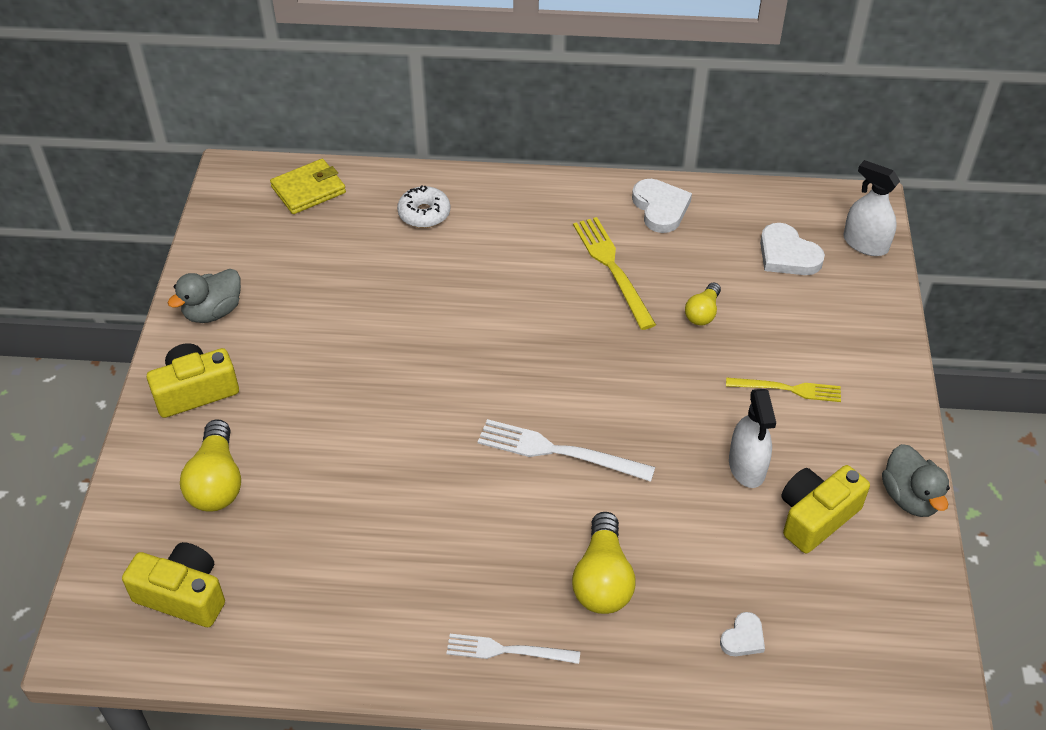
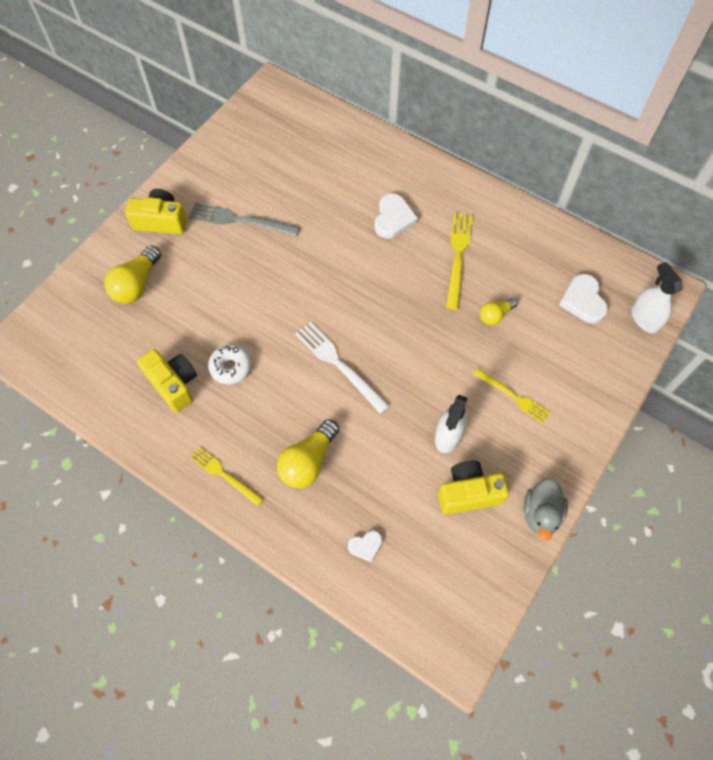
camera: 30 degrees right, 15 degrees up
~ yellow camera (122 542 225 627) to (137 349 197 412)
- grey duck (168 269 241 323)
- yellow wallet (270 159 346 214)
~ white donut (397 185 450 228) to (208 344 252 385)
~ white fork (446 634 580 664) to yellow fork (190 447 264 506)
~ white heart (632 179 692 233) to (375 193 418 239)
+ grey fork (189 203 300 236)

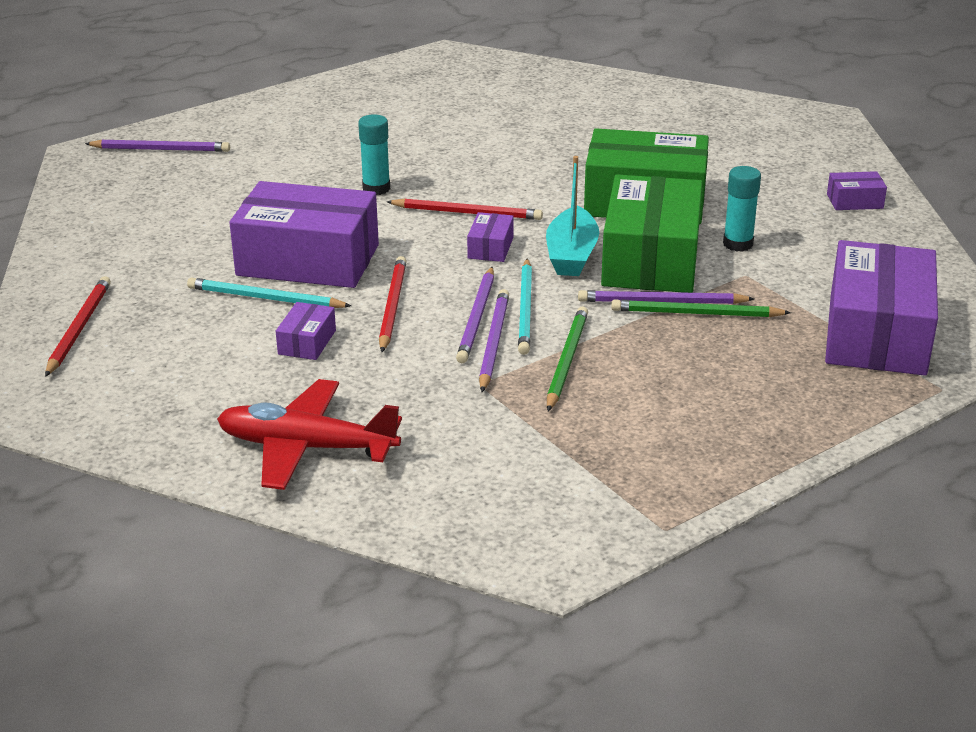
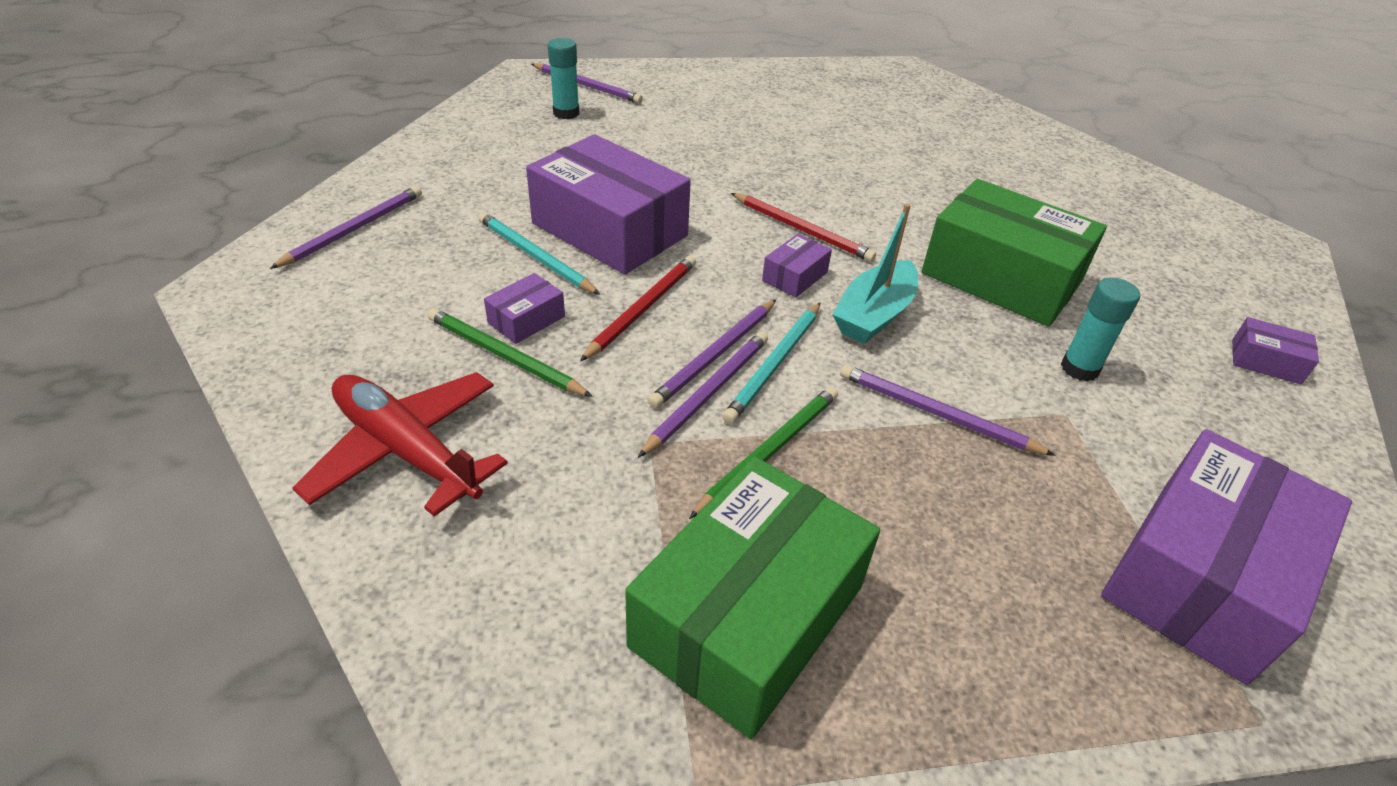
camera: 25 degrees right, 10 degrees up
~ red pencil (45 276 111 377) to purple pencil (270 186 422 269)
~ turquoise glue stick (358 114 390 195) to (548 38 580 119)
~ green box (601 174 703 293) to (625 456 880 739)
~ green pencil (611 299 791 317) to (428 308 593 397)

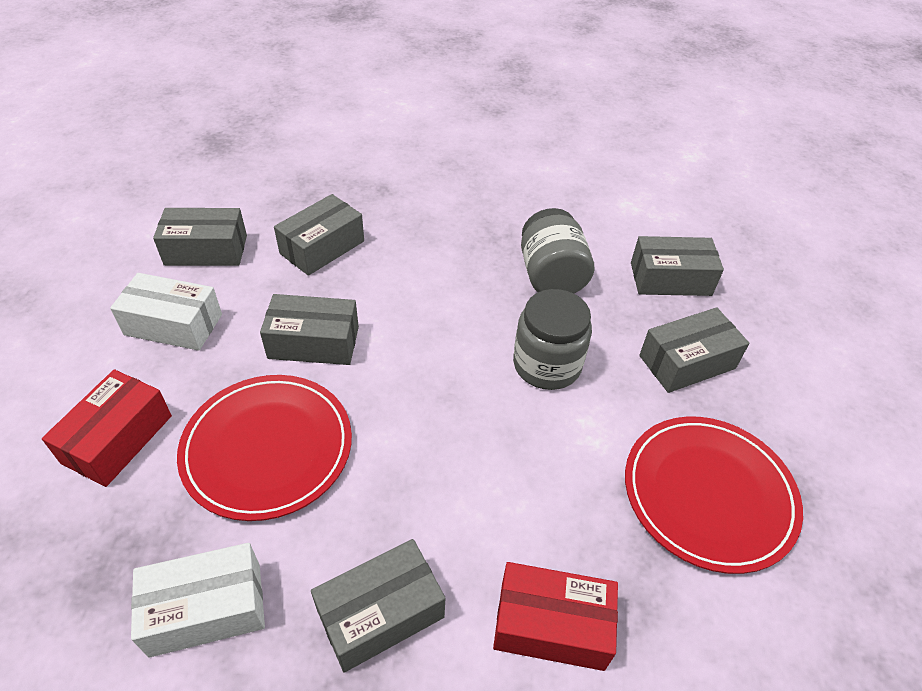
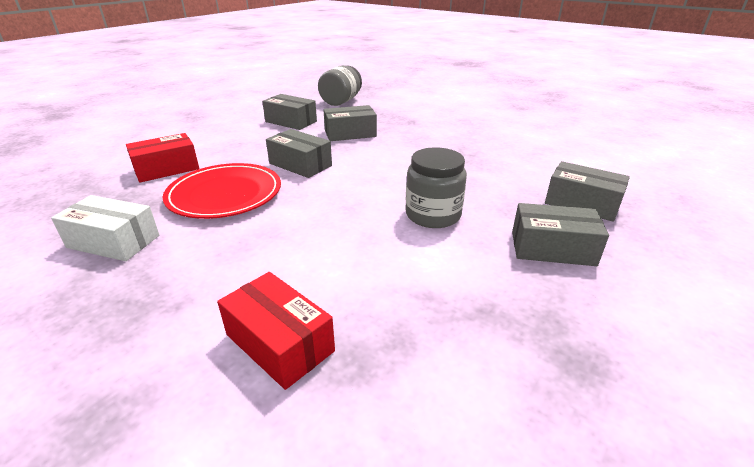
camera: 35 degrees right, 15 degrees down
- white box (110 273 222 351)
- grey box (311 539 445 673)
~ grey jar (521 208 594 293) to (318 65 362 106)
- red plate (625 417 803 574)

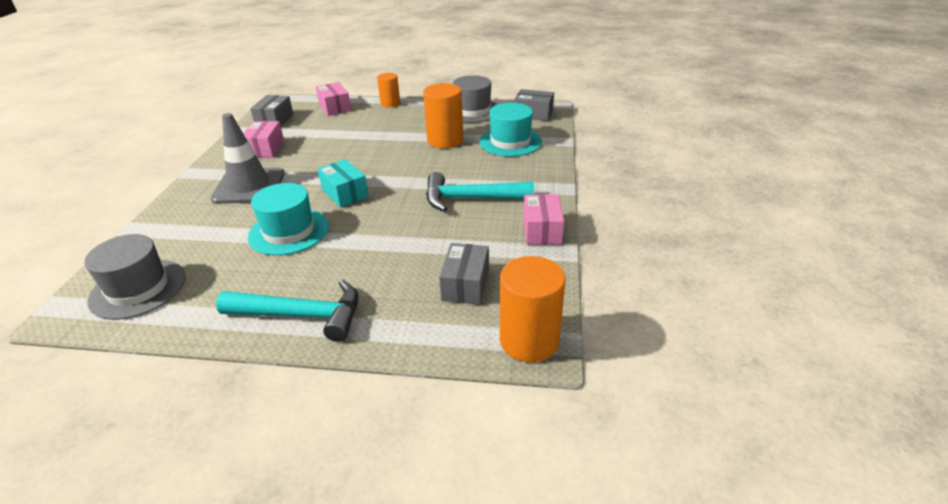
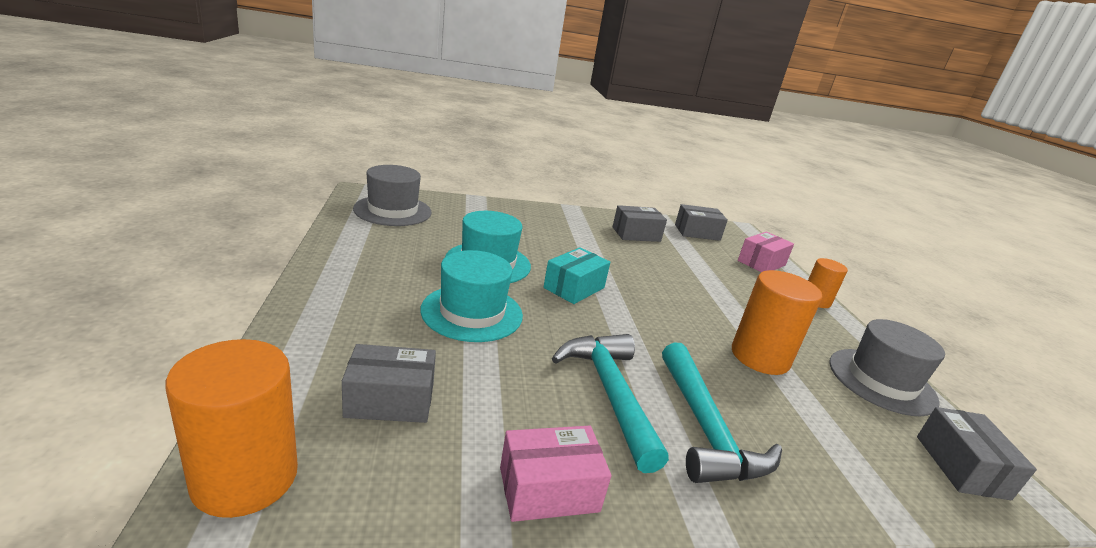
camera: 70 degrees right, 10 degrees down
- grey traffic cone (210 113 285 204)
~ turquoise hammer (216 279 359 342) to (662 342 782 483)
~ pink box (244 121 284 158) to grey box (613 205 667 242)
~ turquoise hat (479 103 542 157) to (420 250 523 342)

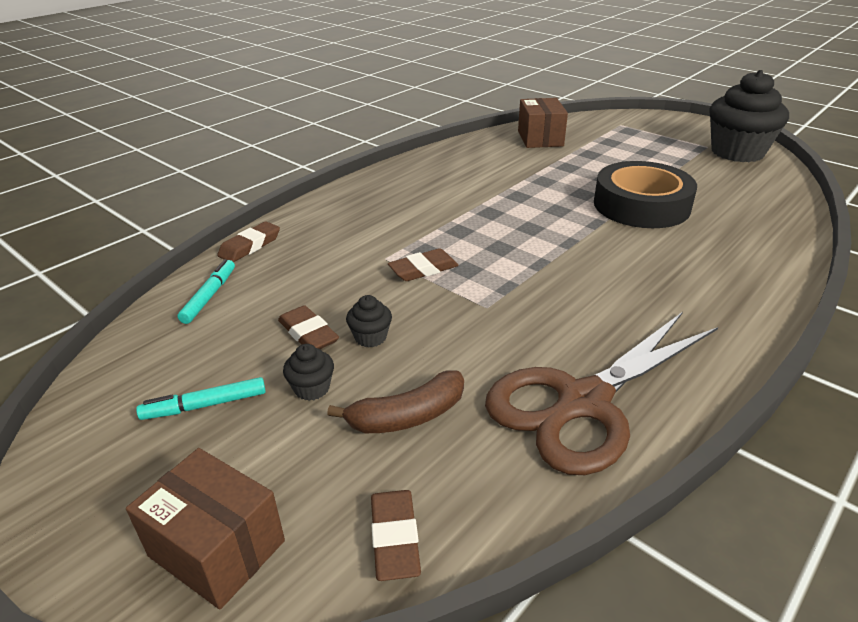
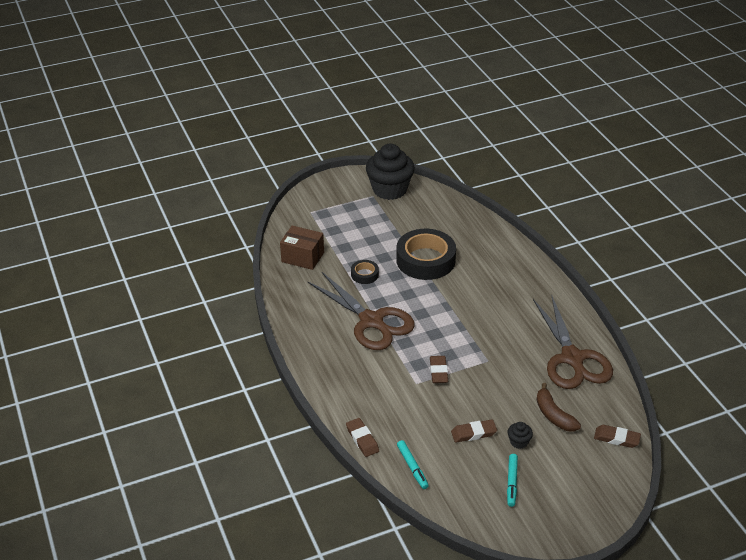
camera: 65 degrees left, 5 degrees up
- brown box (126 448 285 610)
~ turquoise marker (178 259 235 324) = (397 440 429 489) 150 degrees counterclockwise
~ brown banana (327 370 464 433) = (537 383 581 432) 150 degrees clockwise
- black cupcake (346 295 392 347)
+ brown scissors (308 272 415 350)
+ black tape (351 260 379 284)

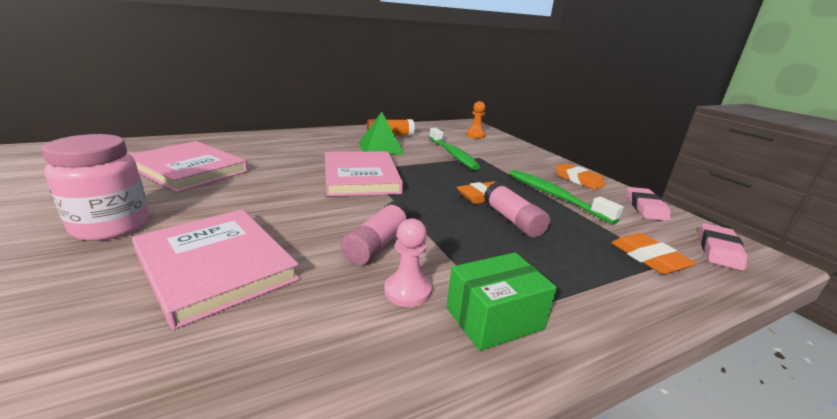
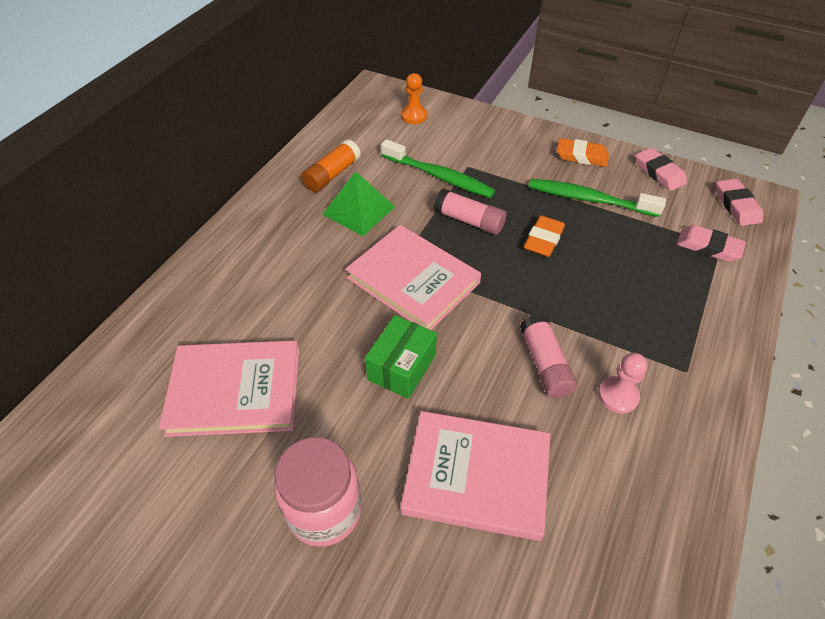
camera: 35 degrees left, 25 degrees up
~ green box (447 252 557 351) to (365 315 437 399)
~ pink glue stick (484 182 550 238) to (434 188 506 235)
~ orange eraser (611 233 697 274) to pink eraser (677 225 746 262)

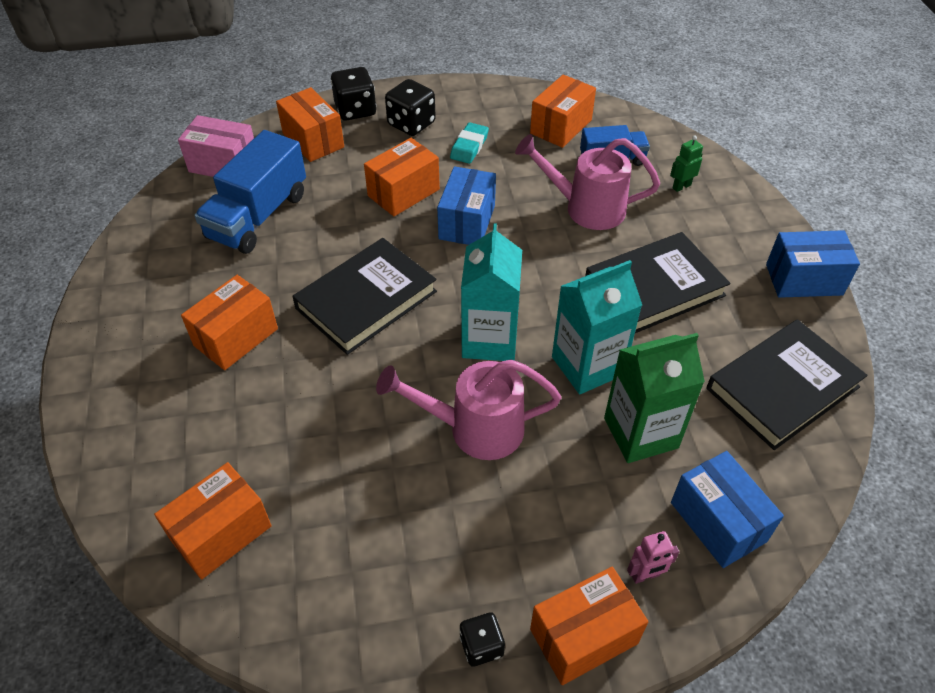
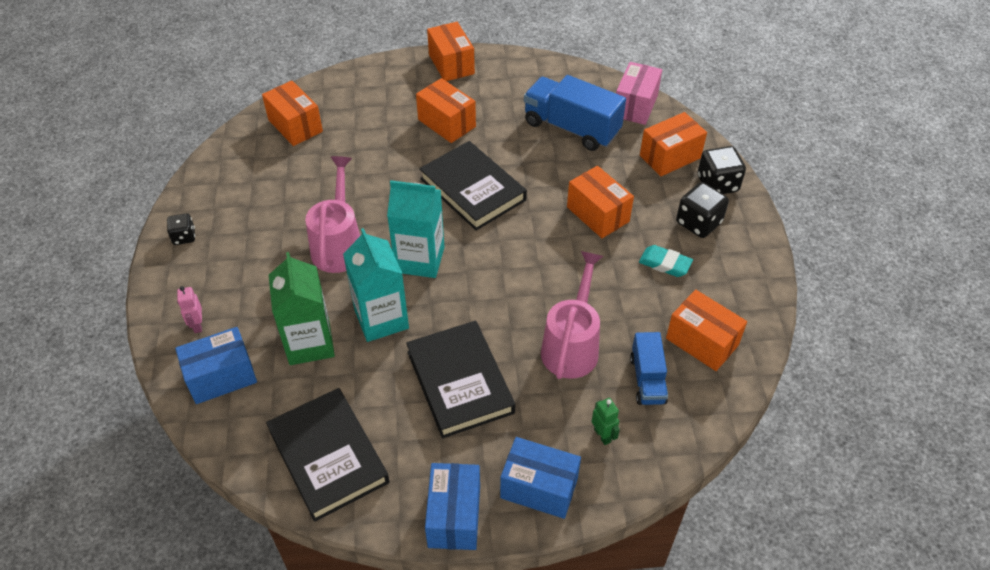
camera: 95 degrees right, 0 degrees up
~ blue box (437 166 496 245) to (500 437 581 519)
~ orange box (530 567 648 685) to (427 22 475 81)

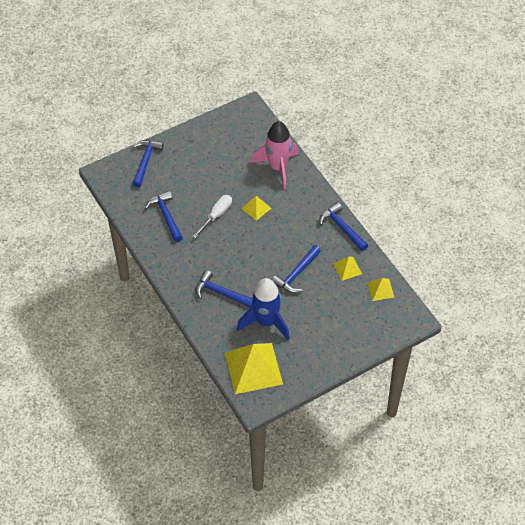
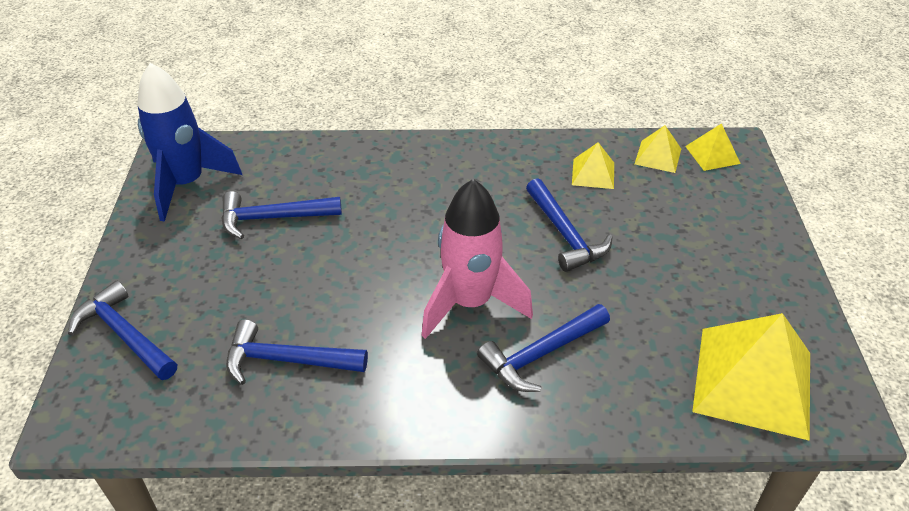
camera: 60 degrees left, 10 degrees down
- white screwdriver (193 195 232 238)
~ blue rocket (237 278 290 340) to (137 63 242 222)
~ yellow pyramid (241 196 271 221) to (685 123 741 171)
~ pink rocket (251 121 299 189) to (422 179 533 339)
~ blue hammer (319 202 368 251) to (221 191 342 239)

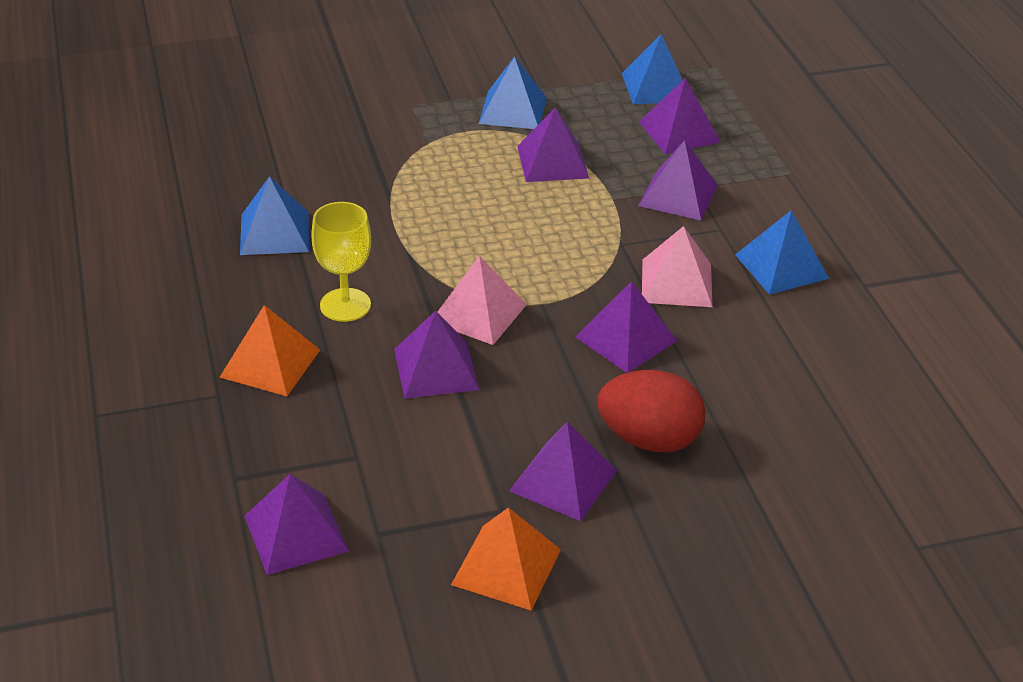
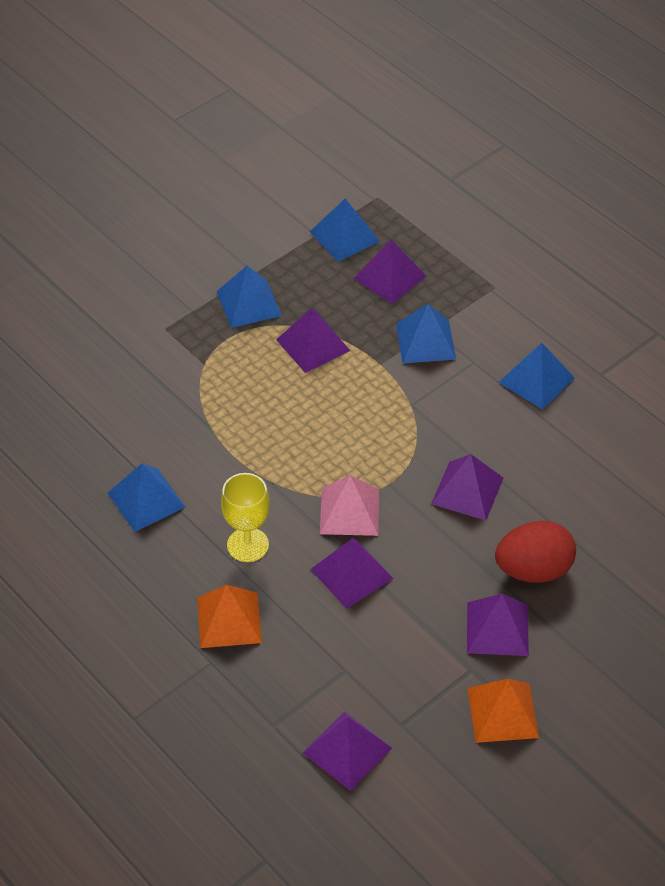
camera: 25 degrees left, 10 degrees up
~ purple pyramid (638 140 718 220) to blue pyramid (396 304 456 363)
- pink pyramid (642 226 712 307)

